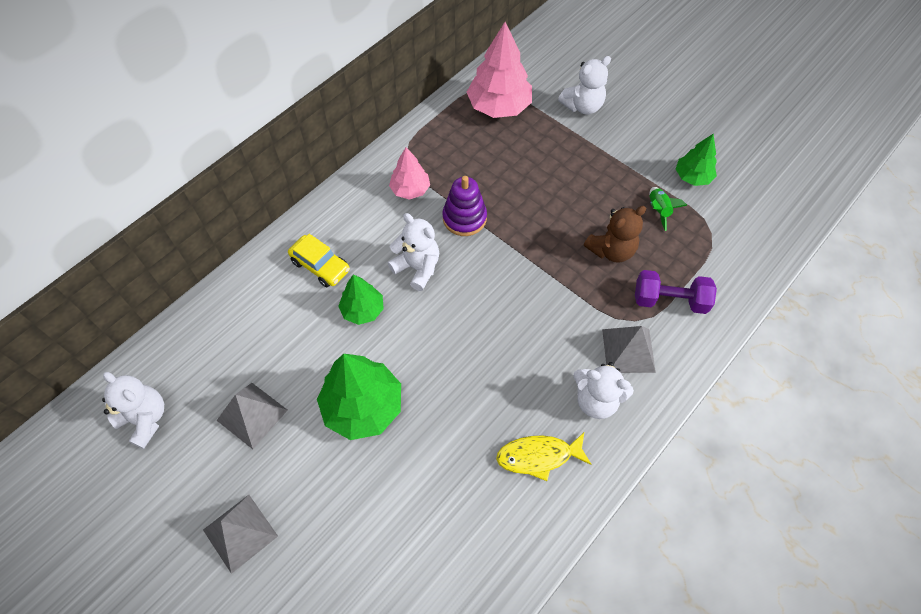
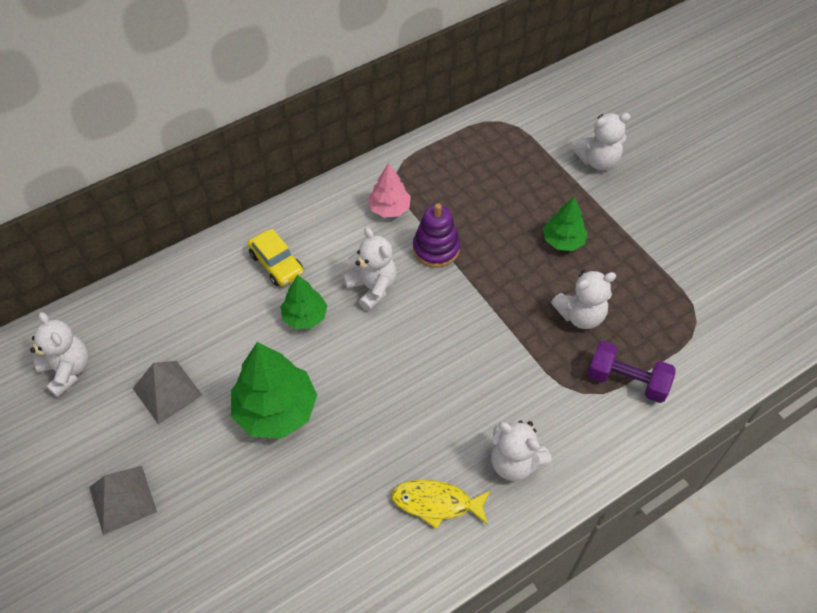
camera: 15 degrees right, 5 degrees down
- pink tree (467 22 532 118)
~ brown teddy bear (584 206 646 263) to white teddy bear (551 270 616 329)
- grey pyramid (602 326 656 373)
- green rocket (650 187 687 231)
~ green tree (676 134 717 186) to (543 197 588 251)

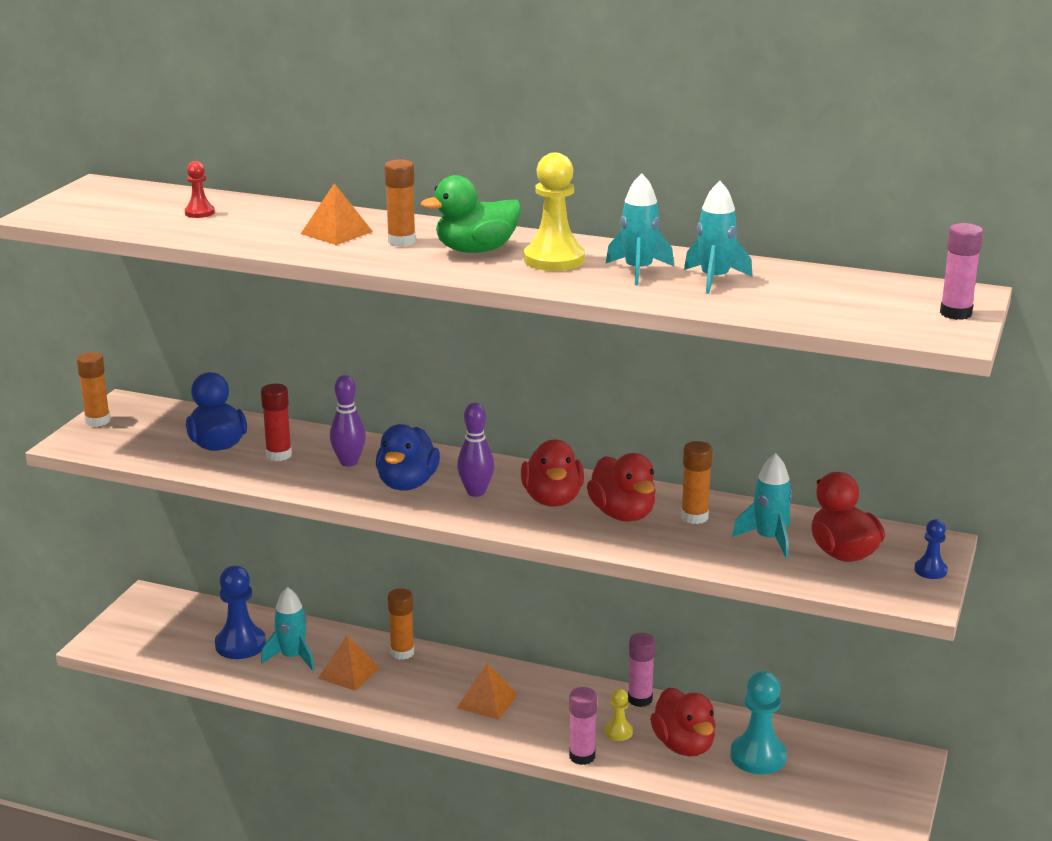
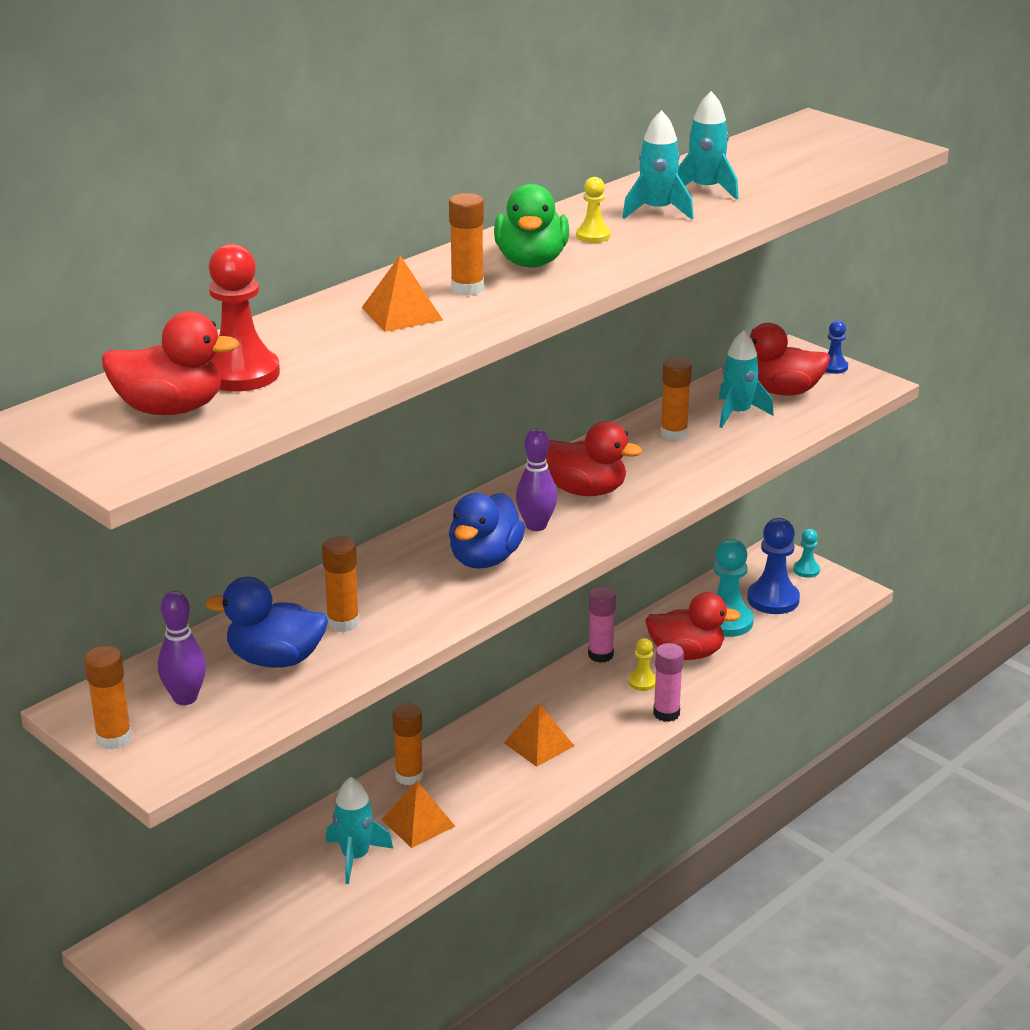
camera: 65 degrees left, 5 degrees up
~ red pawn (184 161 215 218) = (209 244 280 391) x1.91
~ blue pawn (215 566 266 659) to (747 518 800 614)
~ red glue stick (261 384 292 461) to orange glue stick (322 536 359 632)
~ purple bowling pin (330 375 366 467) to (158 591 206 705)
~ blue duck (376 424 440 490) = (449 493 525 569) 75 degrees clockwise
~ yellow pawn (524 153 585 271) = (576 177 611 243) x0.52
~ red duck (587 453 656 522) to (102 311 240 415)
- pink glue stick (940 223 983 320)
+ turquoise pawn (793 529 820 578)

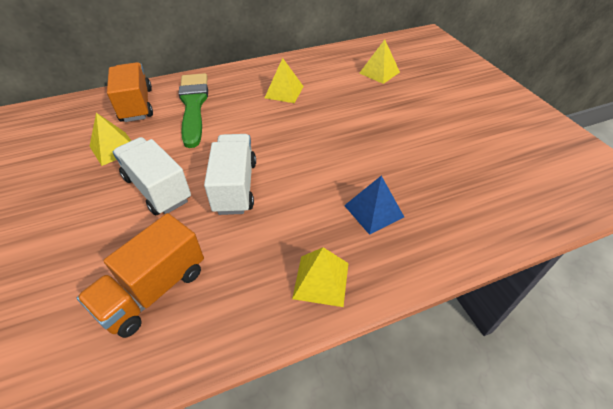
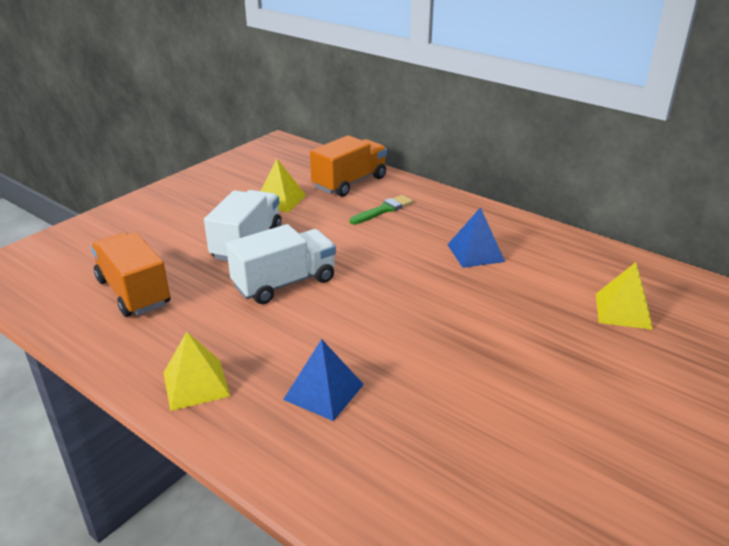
camera: 60 degrees right, 15 degrees down
~ orange truck (77 213 204 338) = (90 232 171 317) 45 degrees clockwise
~ green brush (178 73 208 148) = (350 195 413 224) x0.52
~ yellow pyramid (265 58 304 103) to blue pyramid (447 207 505 268)

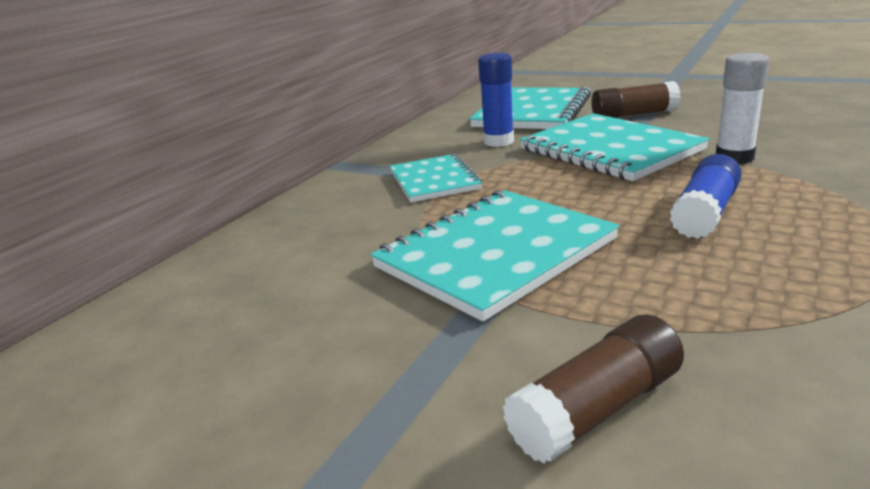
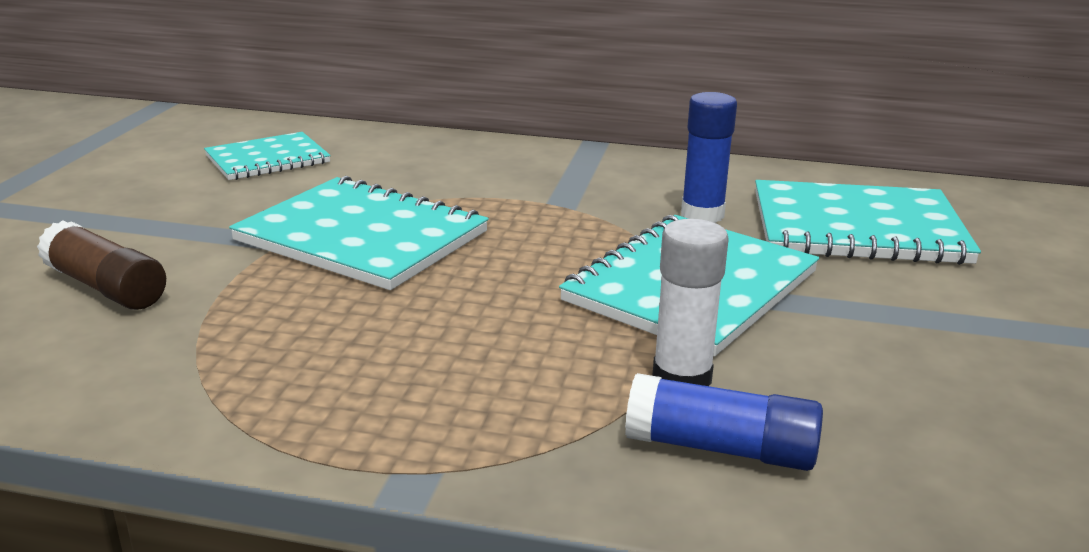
camera: 70 degrees right, 0 degrees up
~ turquoise notebook (390 154 482 202) to (204 132 331 180)
- brown glue stick (592 81 681 118)
~ blue glue stick (670 154 742 239) to (625 373 823 471)

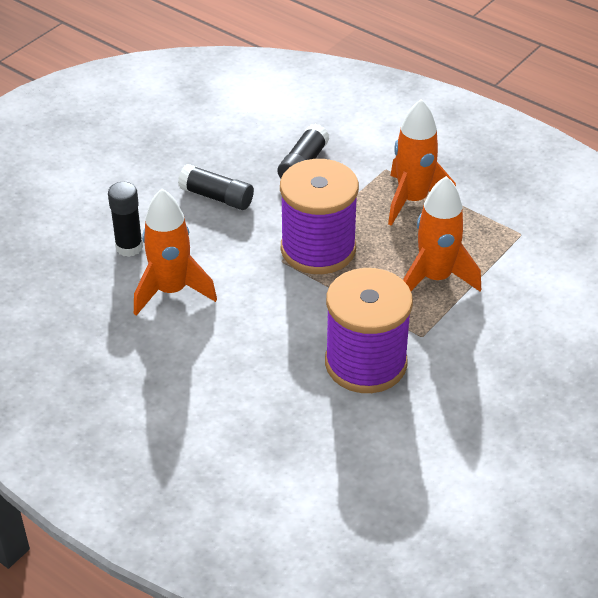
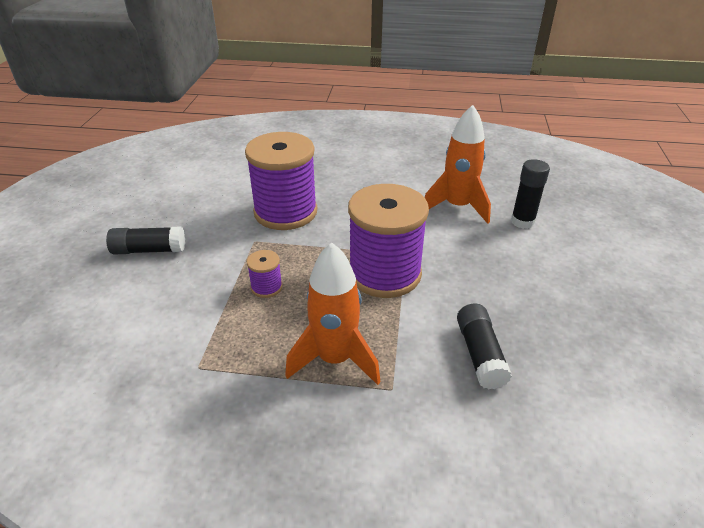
camera: 150 degrees right, 5 degrees down
~ black glue stick (178 164 254 210) to (106 226 185 255)
~ orange rocket (403 176 481 292) to purple spool (247 250 283 298)

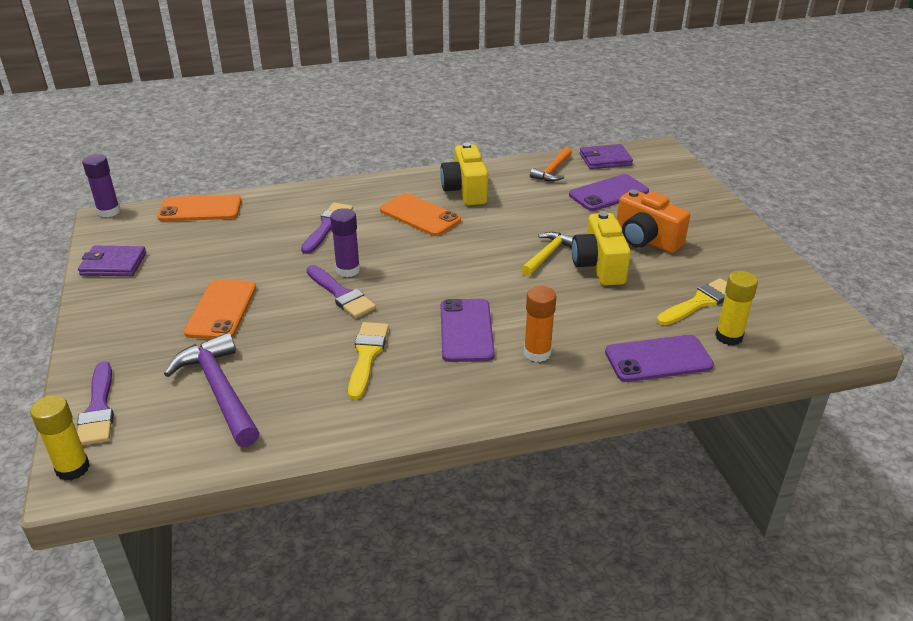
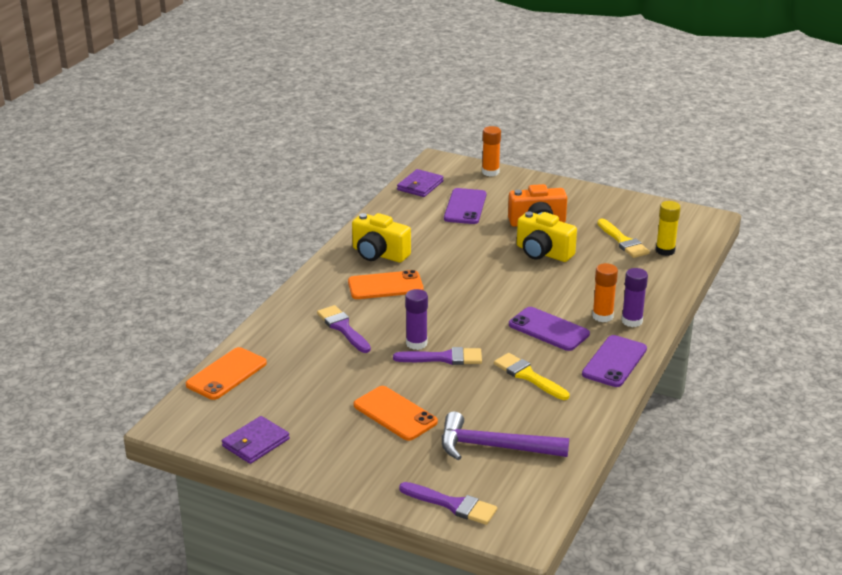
camera: 50 degrees left, 5 degrees down
- yellow glue stick (30 395 90 481)
~ purple glue stick (82 154 120 217) to (621 268 648 327)
- yellow hammer (521 232 573 276)
- orange hammer (530 147 572 181)
~ purple phone (605 335 714 382) to (582 335 647 387)
~ yellow brush (657 278 727 325) = (597 219 650 258) 150 degrees clockwise
+ orange glue stick (482 126 501 176)

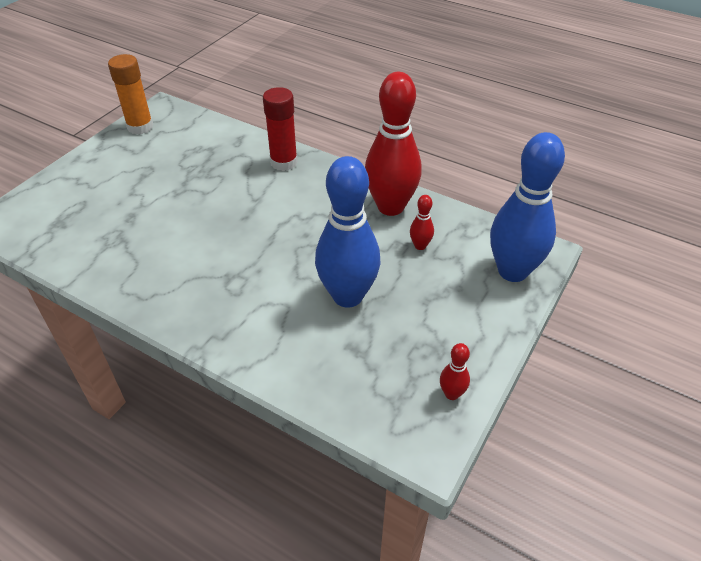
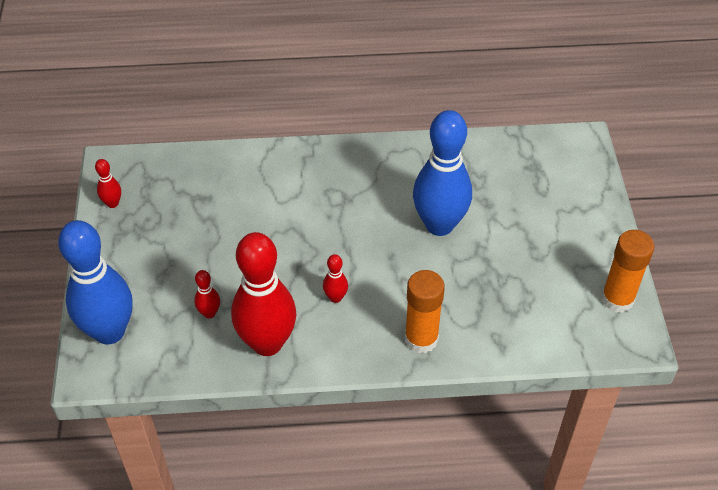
camera: 145 degrees right, 5 degrees up
~ red glue stick (263 87 298 171) to orange glue stick (405 270 445 353)
~ blue bowling pin (315 156 381 308) to (413 110 472 236)
+ red bowling pin (323 254 348 303)

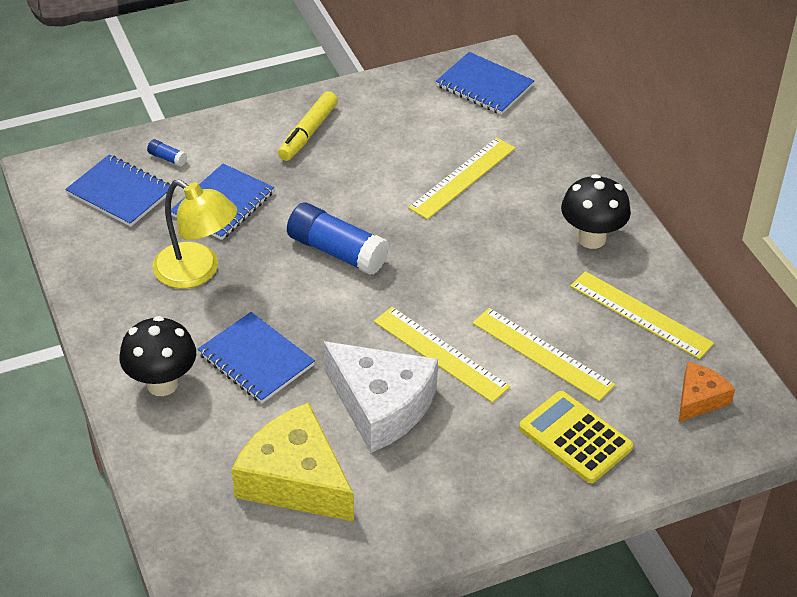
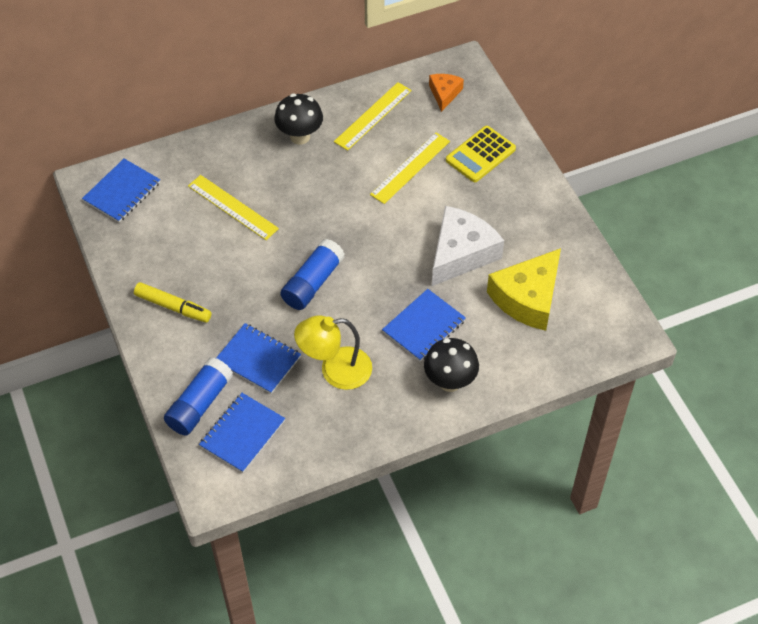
camera: 90 degrees left, 10 degrees up
~ blue glue stick (147 139 187 166) = (164 357 233 436) x2.38
~ yellow lamp (153 180 237 289) = (294 315 372 390) 135 degrees counterclockwise
- yellow ruler (374 307 510 403)
~ orange cheese (679 362 735 422) = (429 74 464 112) 60 degrees clockwise

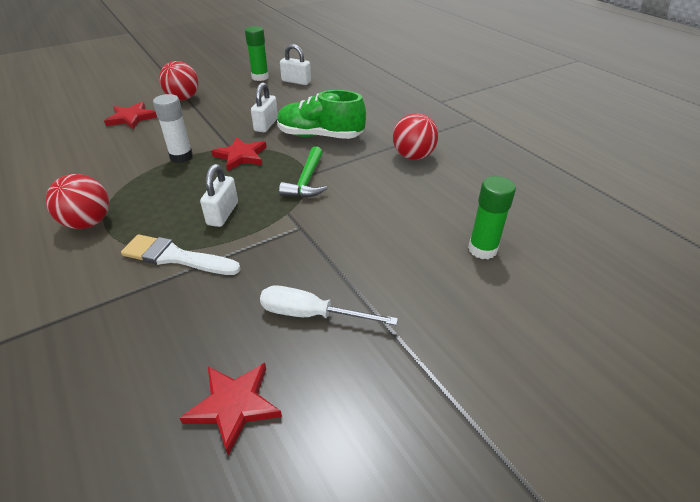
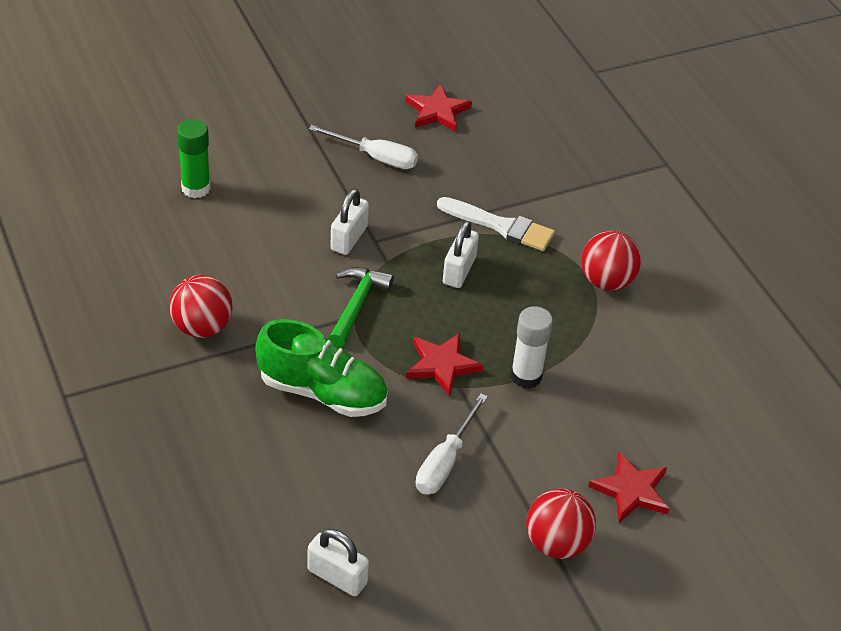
camera: 175 degrees left, 5 degrees up
- green glue stick (245 26 269 81)
~ white padlock (251 82 278 132) to (330 189 369 255)
+ white screwdriver (416 393 488 494)

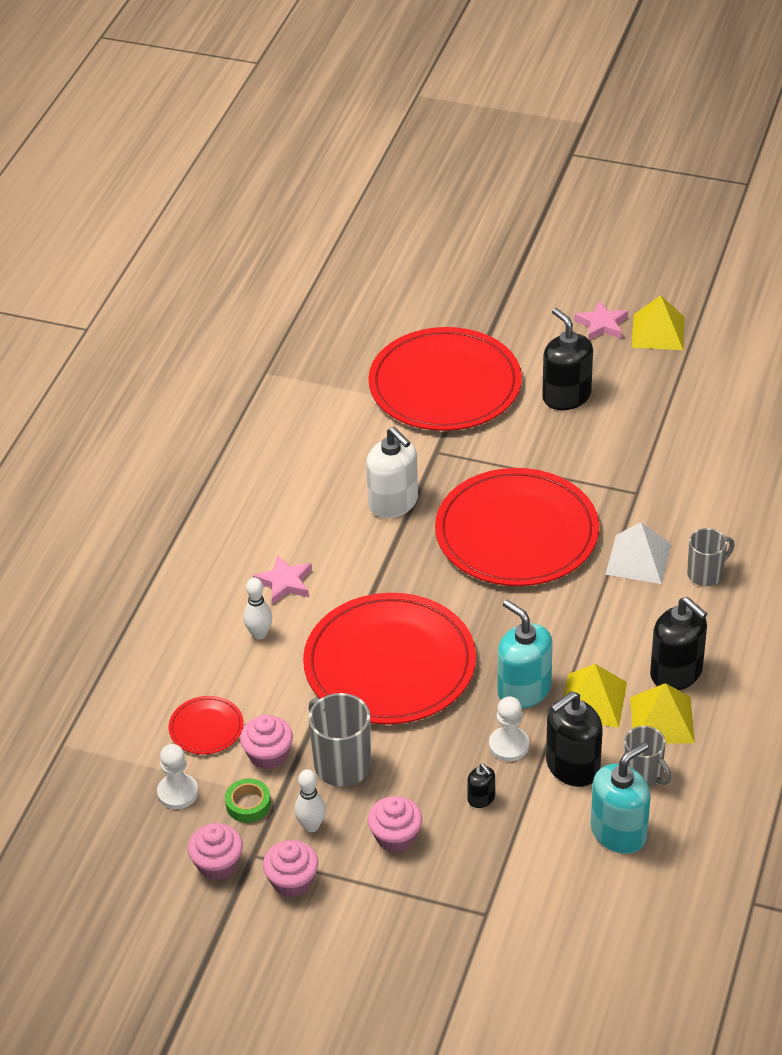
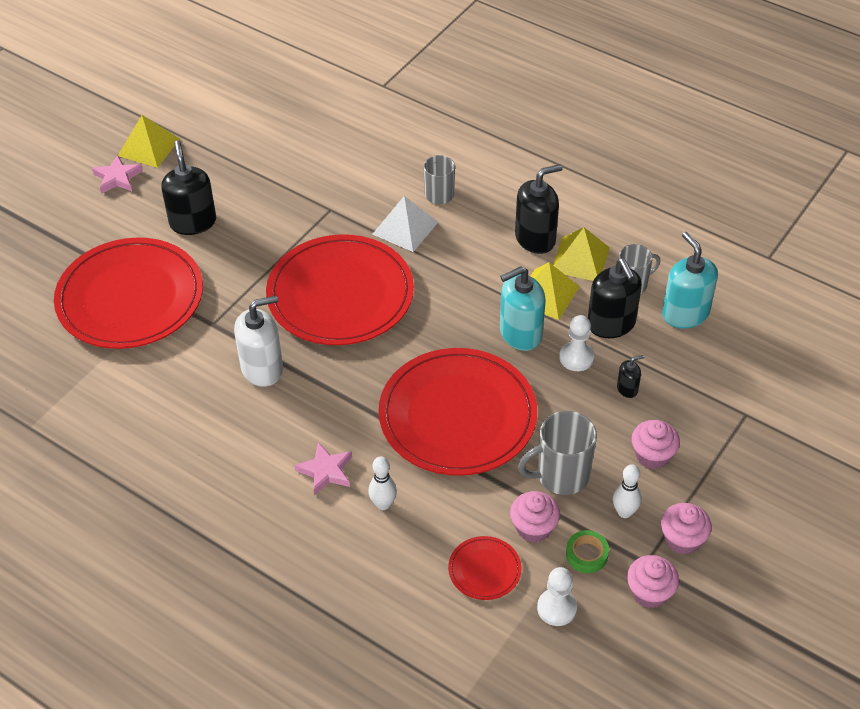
camera: 75 degrees left, 5 degrees up
~ black soap dispenser (542 308 593 410) = (162 141 216 235) 90 degrees clockwise

